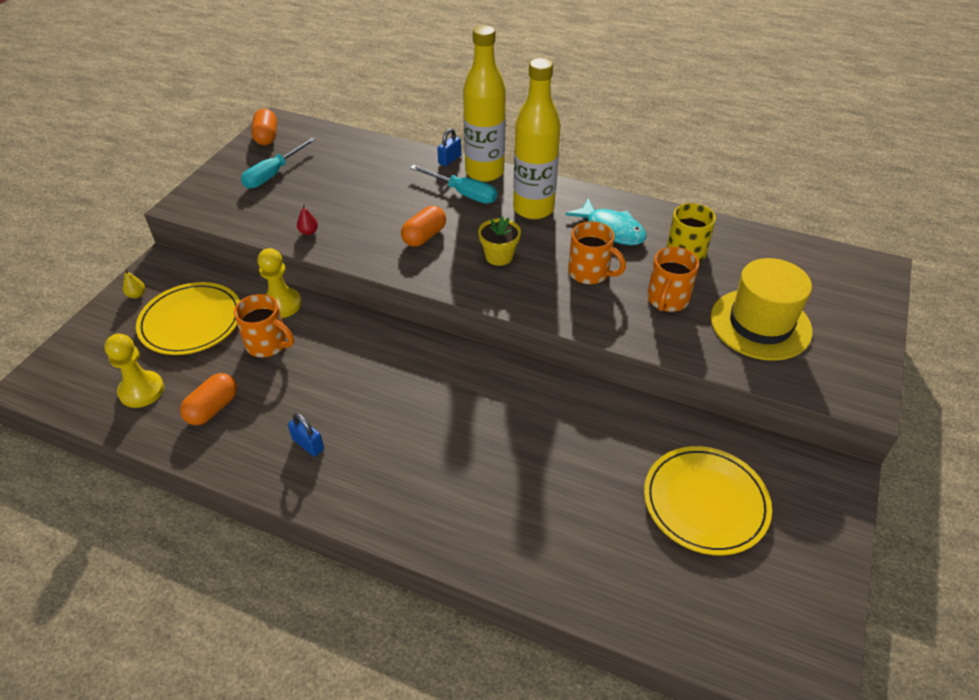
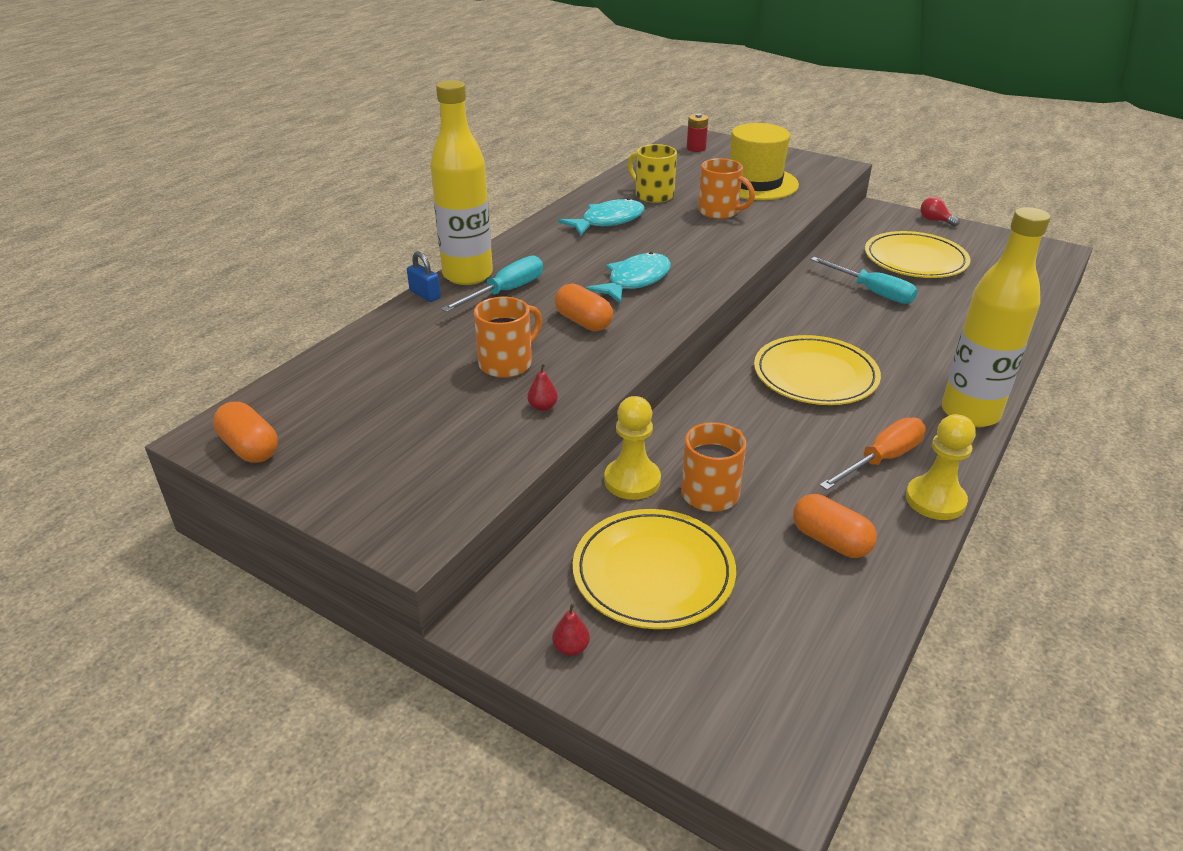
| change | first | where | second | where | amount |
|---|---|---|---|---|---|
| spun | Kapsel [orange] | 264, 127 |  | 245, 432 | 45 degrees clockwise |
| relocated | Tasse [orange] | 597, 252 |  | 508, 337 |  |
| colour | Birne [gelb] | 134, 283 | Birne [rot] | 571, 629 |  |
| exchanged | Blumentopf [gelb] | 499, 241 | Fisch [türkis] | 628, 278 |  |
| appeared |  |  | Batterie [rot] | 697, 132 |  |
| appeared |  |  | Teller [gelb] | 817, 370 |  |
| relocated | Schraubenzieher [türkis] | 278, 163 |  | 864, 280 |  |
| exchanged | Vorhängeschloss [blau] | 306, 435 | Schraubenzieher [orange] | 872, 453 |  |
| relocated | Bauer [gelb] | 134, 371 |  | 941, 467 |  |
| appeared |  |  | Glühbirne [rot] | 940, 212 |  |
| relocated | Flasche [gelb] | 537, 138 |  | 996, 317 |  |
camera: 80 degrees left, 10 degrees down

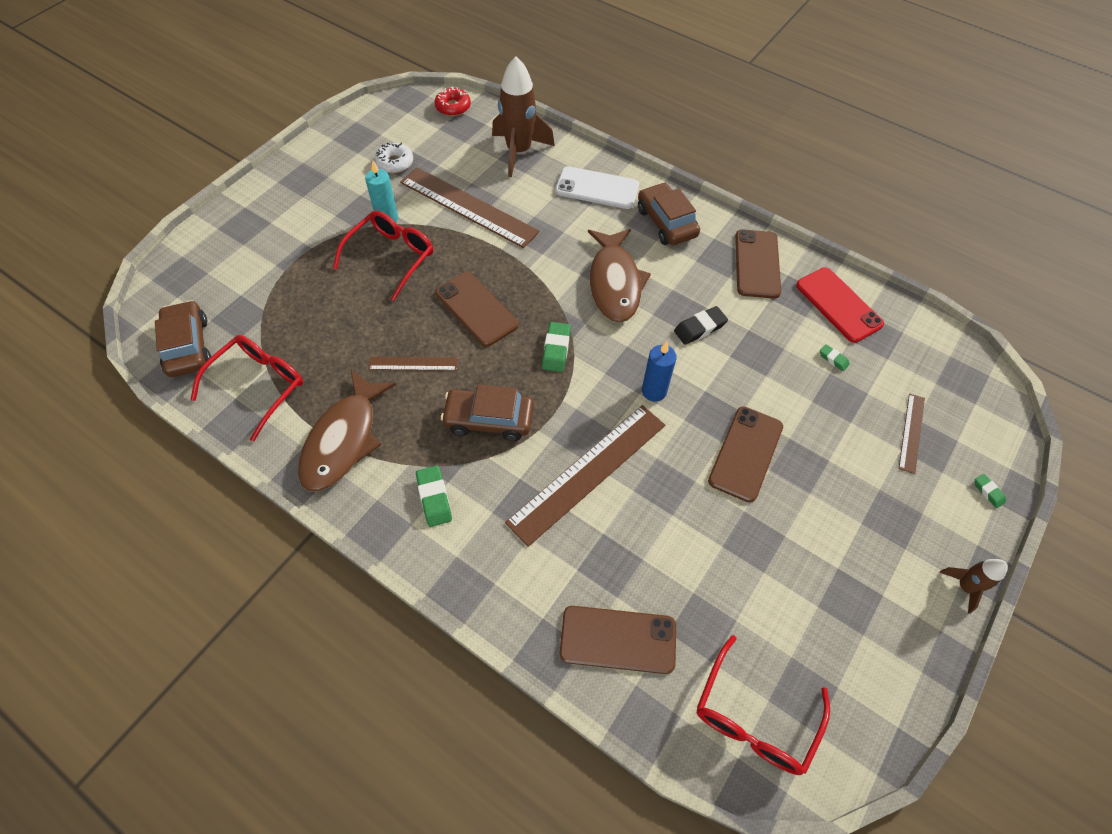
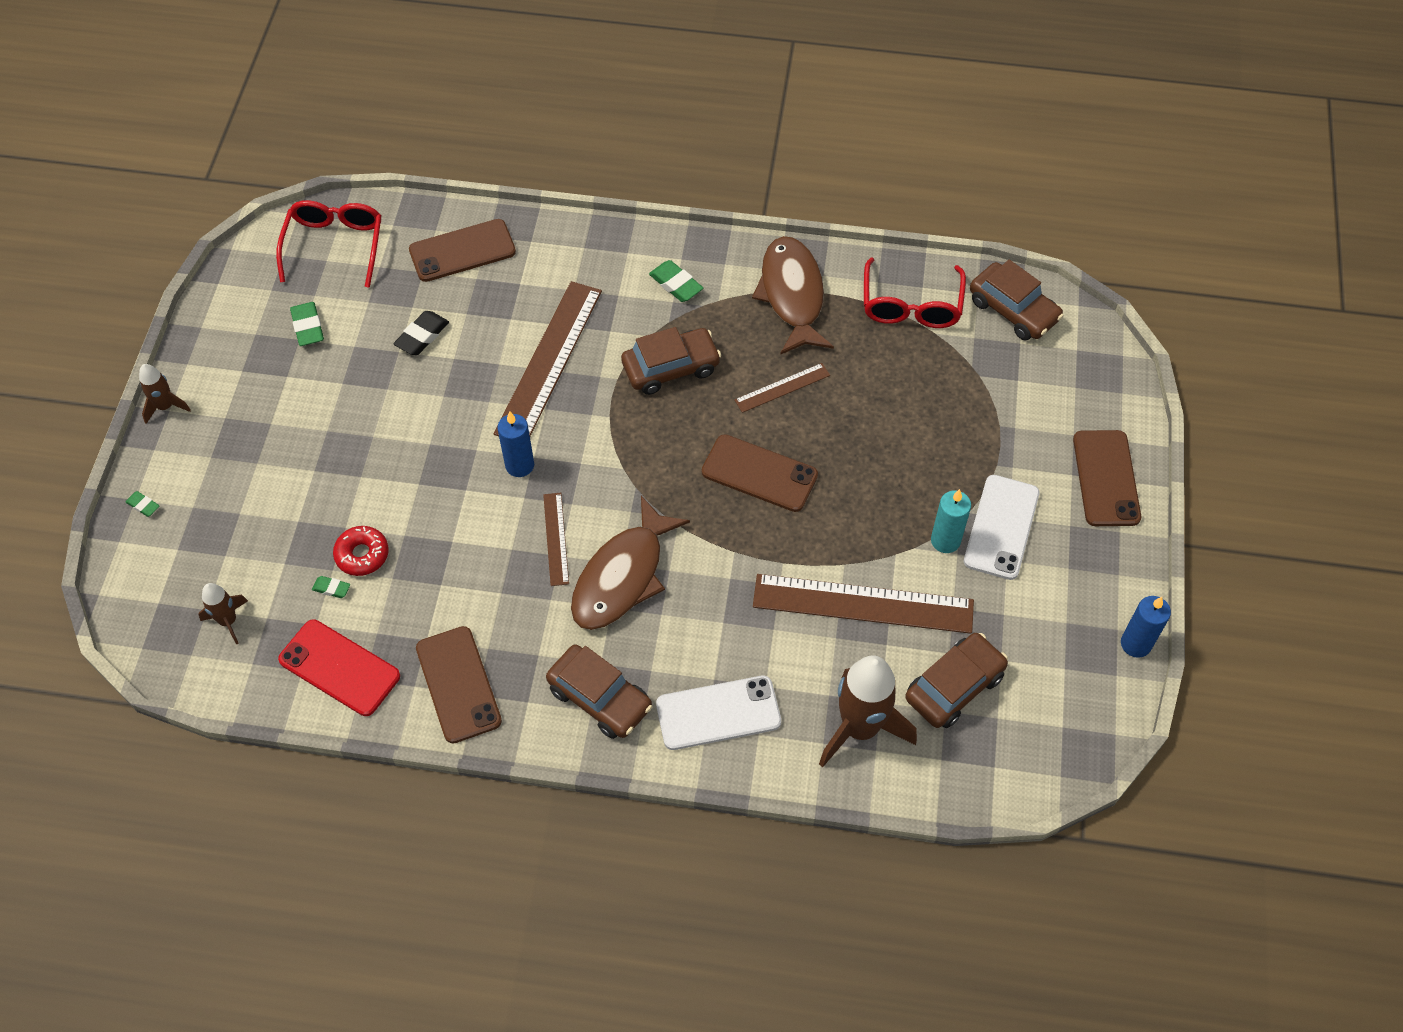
| change | first | where | second | where | amount |
|---|---|---|---|---|---|
| appeared |  |  | Rakete [braun] | 223, 614 |  |
| relocated | Radiergummi [grün] | 556, 347 |  | 307, 324 |  |
| relocated | Donut [rot] | 453, 101 |  | 361, 551 |  |
| relocated | Radiergummi [schwarz] | 701, 325 |  | 421, 333 |  |
| relocated | Lineal [braun] | 912, 433 |  | 556, 539 |  |
| spun | Fisch [braun] | 619, 276 |  | 630, 563 | 120 degrees counterclockwise |
| appeared |  |  | Auto [braun] | 956, 680 |  |
| appeared |  |  | Handy [weiß] | 1001, 527 |  |
| relocated | Handy [braun] | 745, 454 |  | 1107, 478 |  |
| appeared |  |  | Kerze [blau] | 1146, 627 |  |
| missing | Brille [rot] | 383, 256 |  |  |  |
| missing | Donut [weiß] | 394, 158 |  |  |  |
camera: 155 degrees right, 0 degrees up

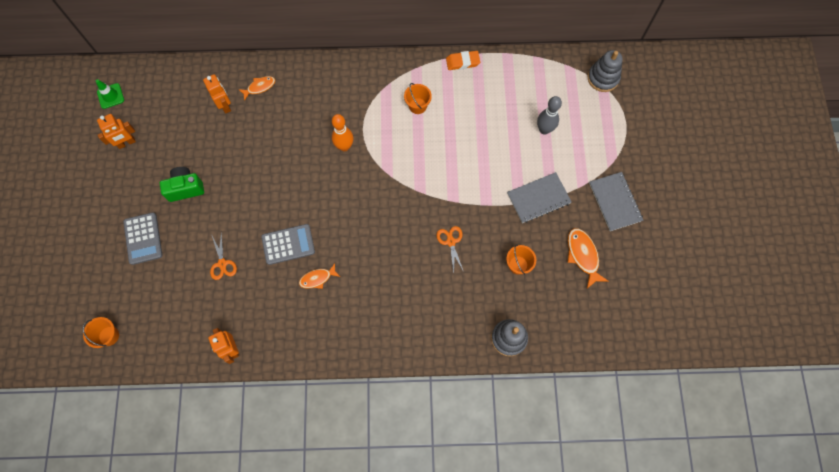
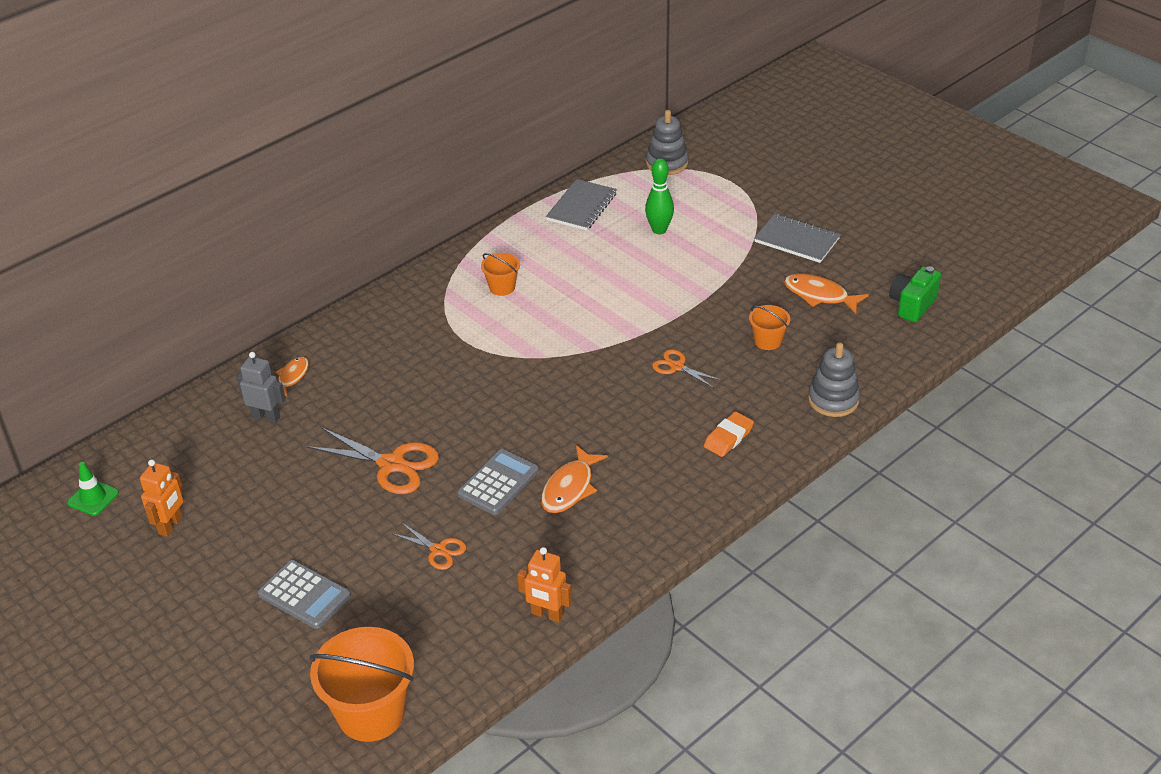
| change | first | where | second | where | amount |
|---|---|---|---|---|---|
| colour | Roboter [orange] | 217, 94 | Roboter [grau] | 261, 387 |  |
| appeared |  |  | Schere [orange] | 372, 460 |  |
| size | Eimer [orange] | 101, 332 |  | 361, 684 | x1.95 |
| size | Fisch [orange] | 319, 276 |  | 574, 479 | x1.53 |
| relocated | Notizbuch [grau] | 539, 197 |  | 581, 205 |  |
| colour | Bowlingkegel [grau] | 549, 115 | Bowlingkegel [grün] | 659, 196 |  |
| relocated | Radiergummi [orange] | 463, 60 |  | 729, 434 |  |
| relocated | Kamera [grün] | 182, 184 |  | 915, 294 |  |
| missing | Bowlingkegel [orange] | 342, 132 |  |  |  |
camera: 40 degrees left, 30 degrees down

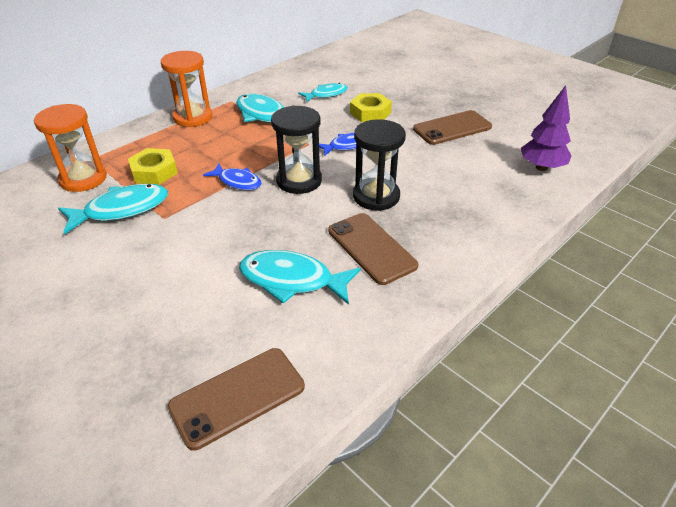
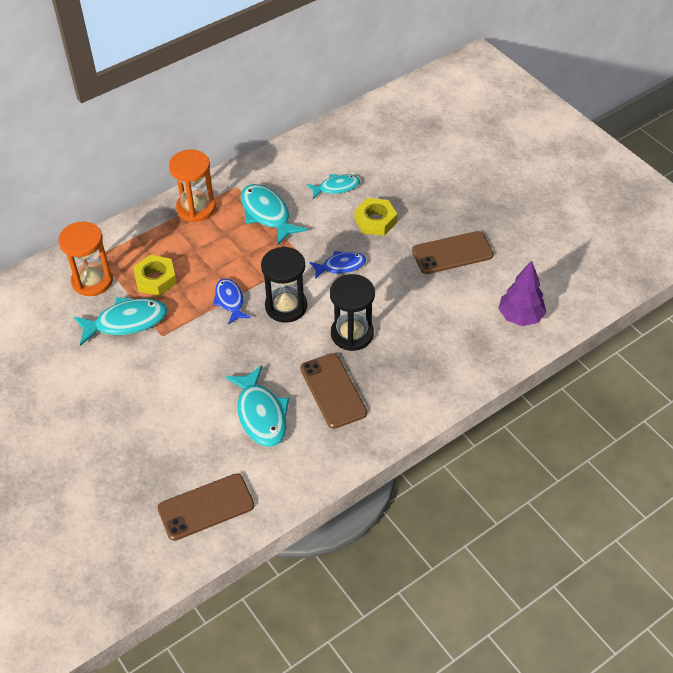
| change | first | where | second | where | amount |
|---|---|---|---|---|---|
| spun | Fisch [blau] | 232, 176 |  | 232, 301 | 150 degrees counterclockwise |
| spun | Fisch [türkis] | 300, 277 |  | 257, 406 | 135 degrees counterclockwise |
camera: 10 degrees right, 10 degrees up

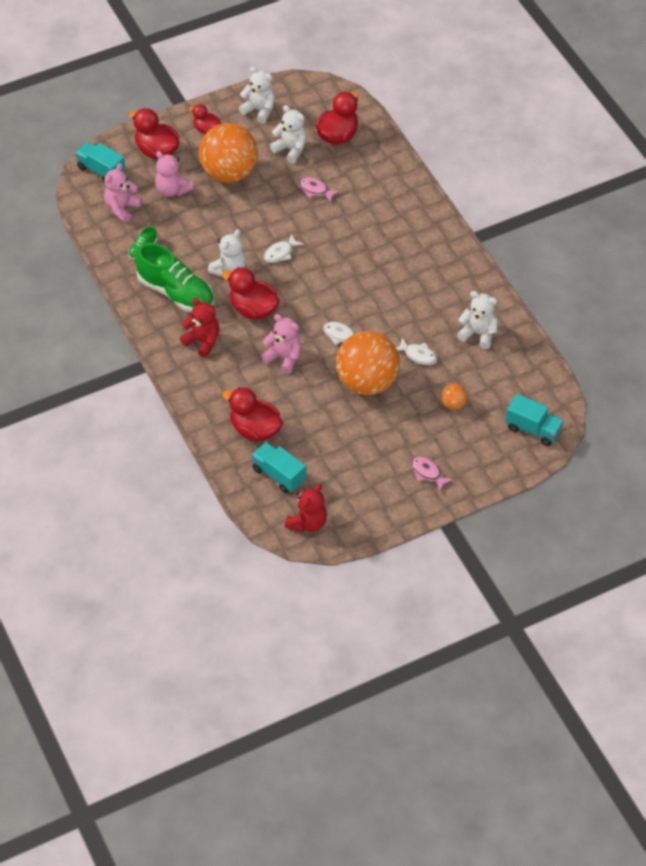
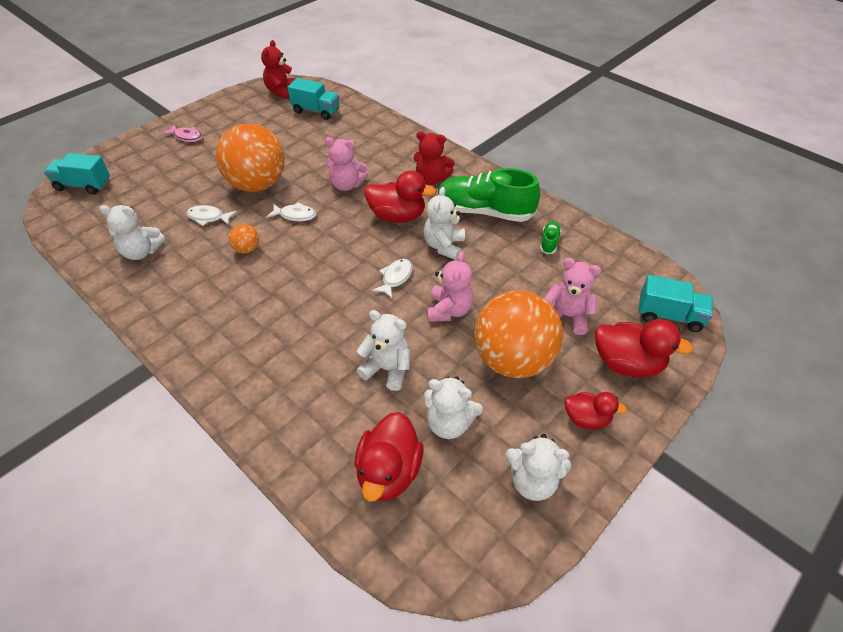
| change | first | where | second | where | amount |
|---|---|---|---|---|---|
| relocated | Ball [orange] | 454, 397 |  | 244, 239 |  |
| exchanged | Fisch [rosa] | 319, 190 | Teddybär [weiß] | 383, 350 |  |
| relocated | Teddybär [rosa] | 123, 193 |  | 450, 286 |  |
| missing | Ente [rot] | 252, 414 |  |  |  |
camera: 160 degrees right, 5 degrees down

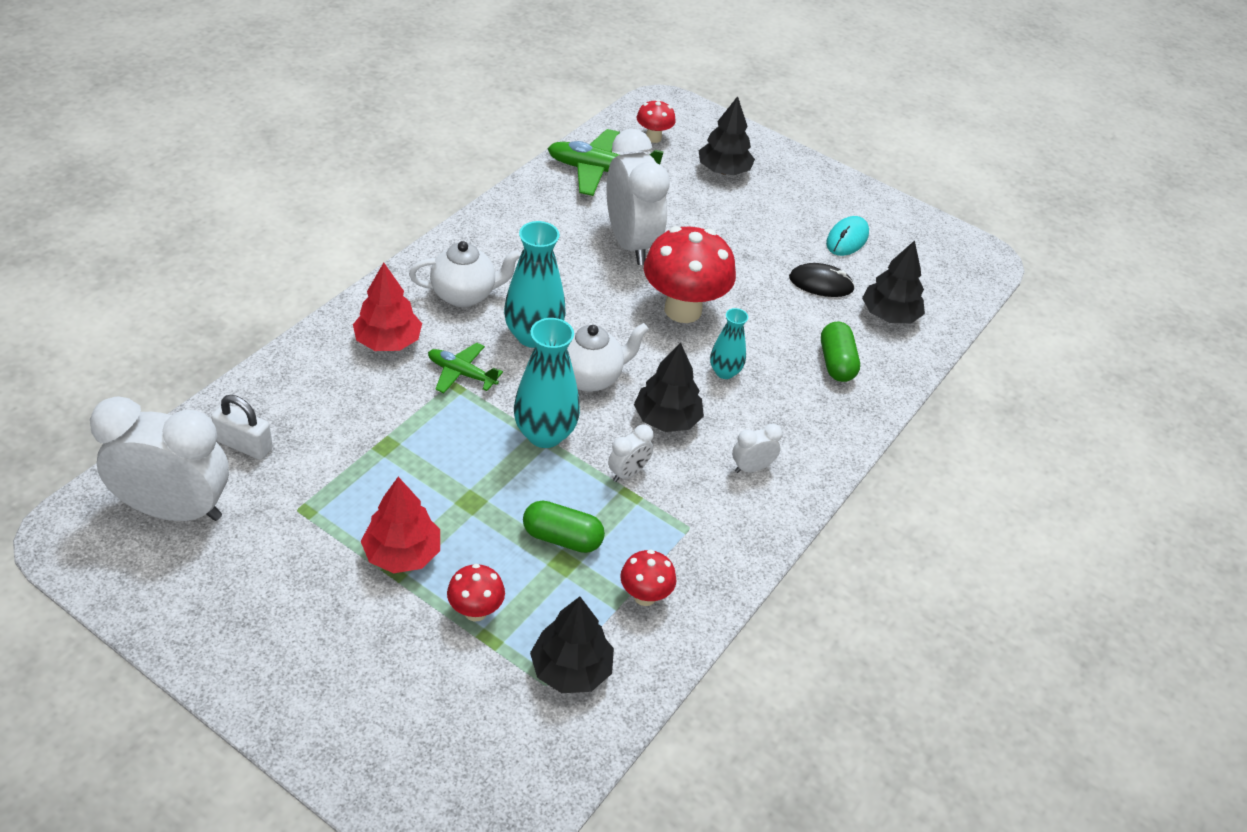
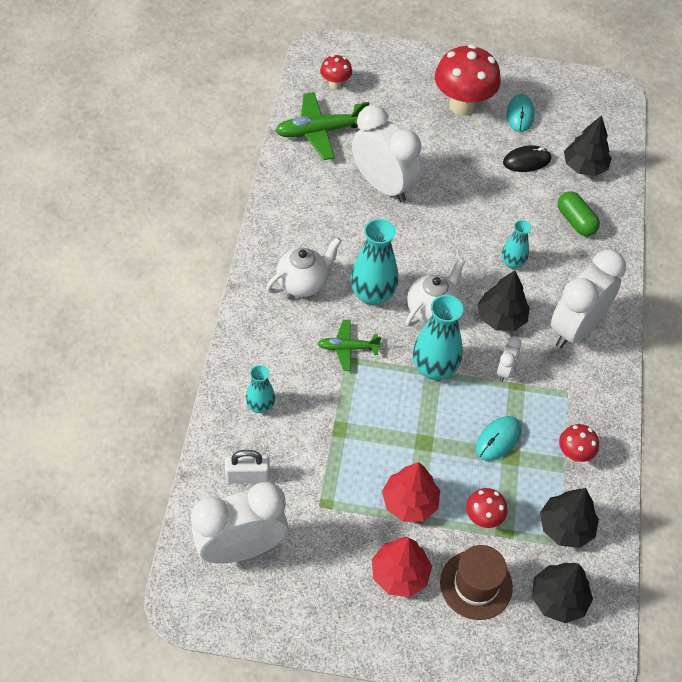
| change | first | where | second | where | amount |
|---|---|---|---|---|---|
| appeared |  |  | Vase [türkis] | 260, 389 |  |
| relocated | Baum [rot] | 387, 307 |  | 402, 567 |  |
| relocated | Pilz [rot] | 690, 274 |  | 468, 80 |  |
| appeared |  |  | Hut [braun] | 476, 582 |  |
| exchanged | Kapsel [grün] | 564, 526 | Computermaus [türkis] | 498, 438 |  |
| relocated | Baum [schwarz] | 726, 135 |  | 562, 593 |  |
| size | Wecker [weiß] | 757, 448 |  | 588, 299 | x2.33 |
camera: 25 degrees left, 10 degrees up

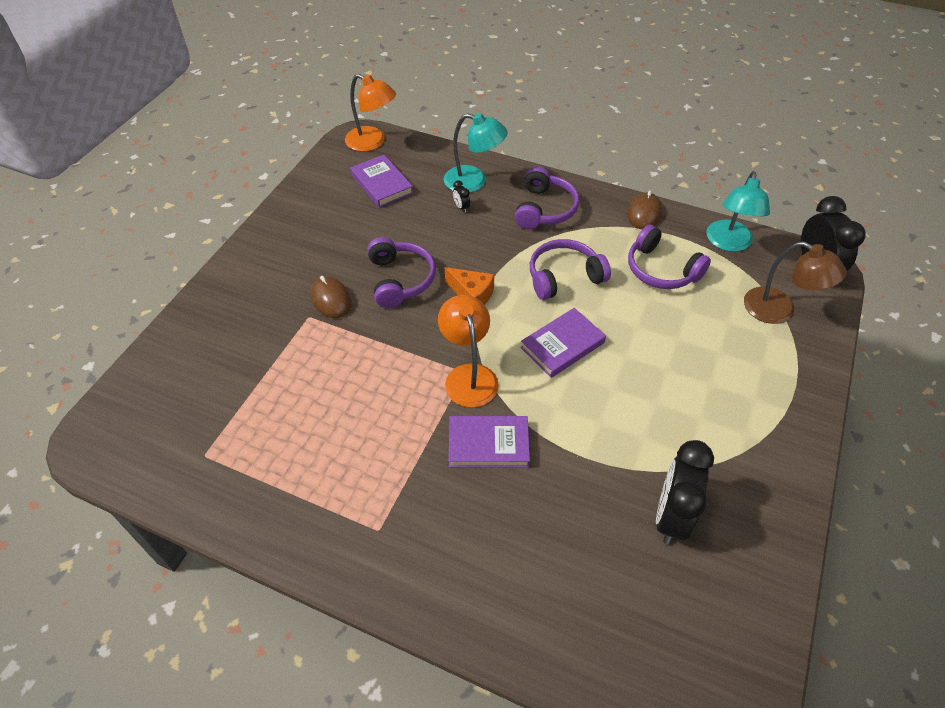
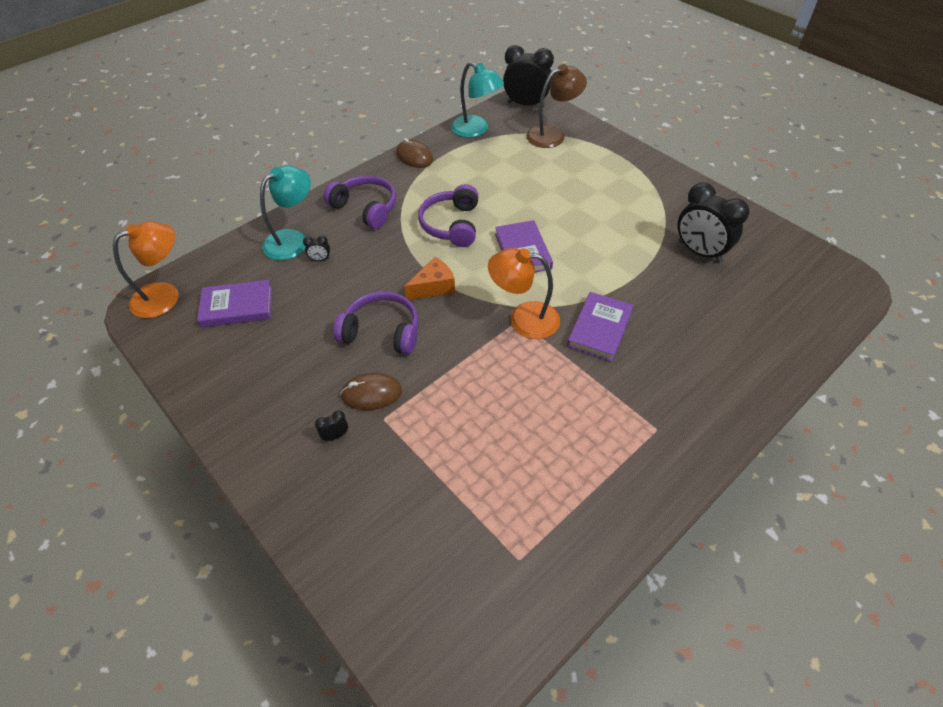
| change | first | where | second | where | amount |
|---|---|---|---|---|---|
| appeared |  |  | Wecker [schwarz] | 331, 425 |  |
| missing | Kopfhörer [lila] | 669, 257 |  |  |  |
camera: 65 degrees left, 0 degrees up

